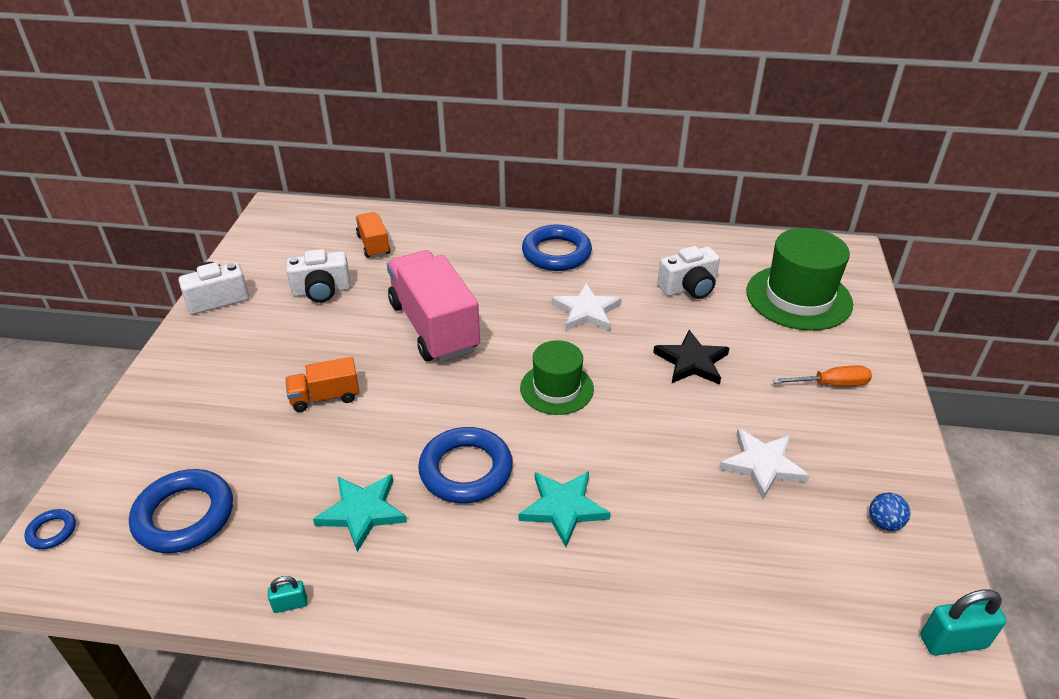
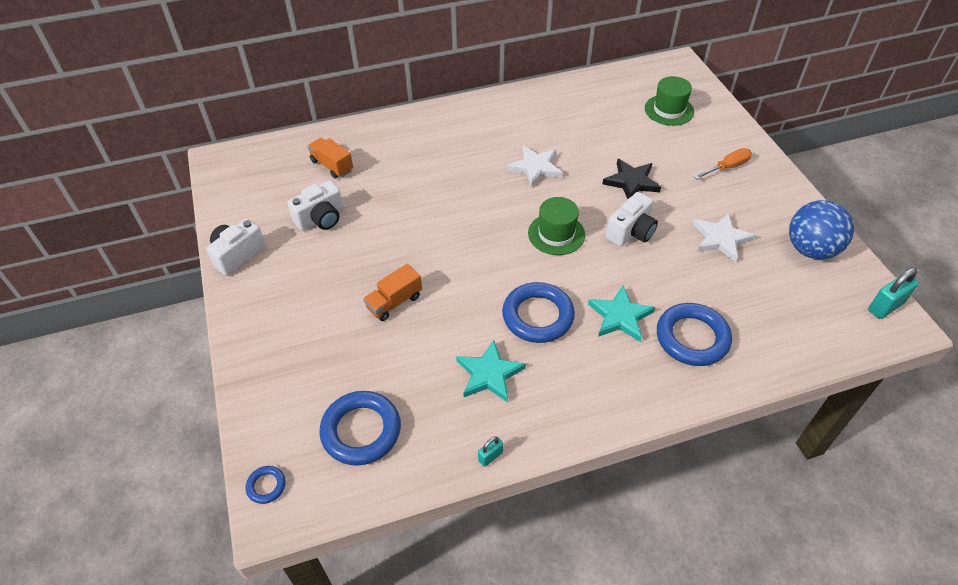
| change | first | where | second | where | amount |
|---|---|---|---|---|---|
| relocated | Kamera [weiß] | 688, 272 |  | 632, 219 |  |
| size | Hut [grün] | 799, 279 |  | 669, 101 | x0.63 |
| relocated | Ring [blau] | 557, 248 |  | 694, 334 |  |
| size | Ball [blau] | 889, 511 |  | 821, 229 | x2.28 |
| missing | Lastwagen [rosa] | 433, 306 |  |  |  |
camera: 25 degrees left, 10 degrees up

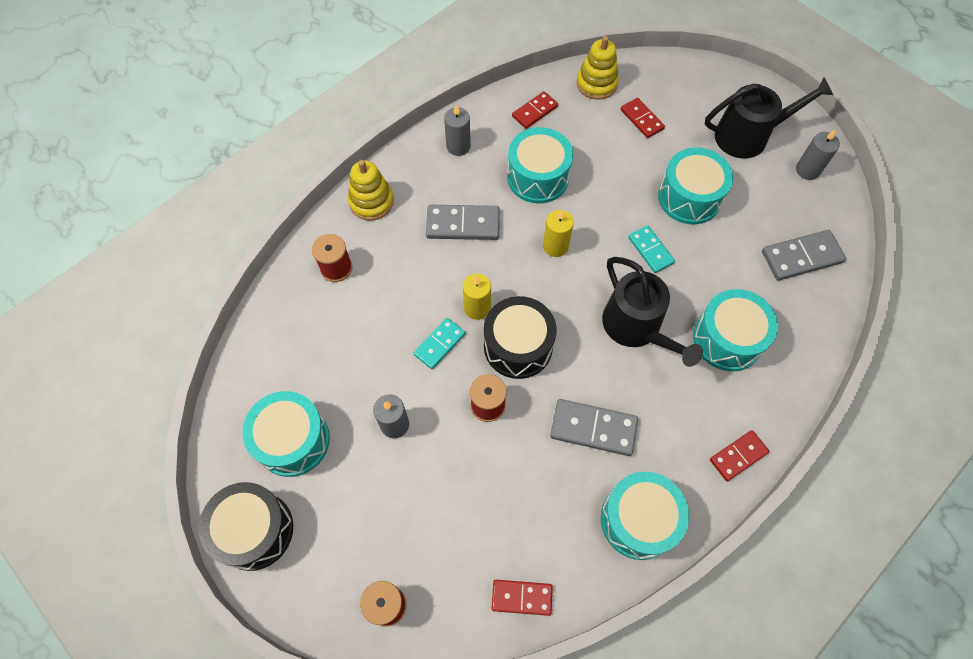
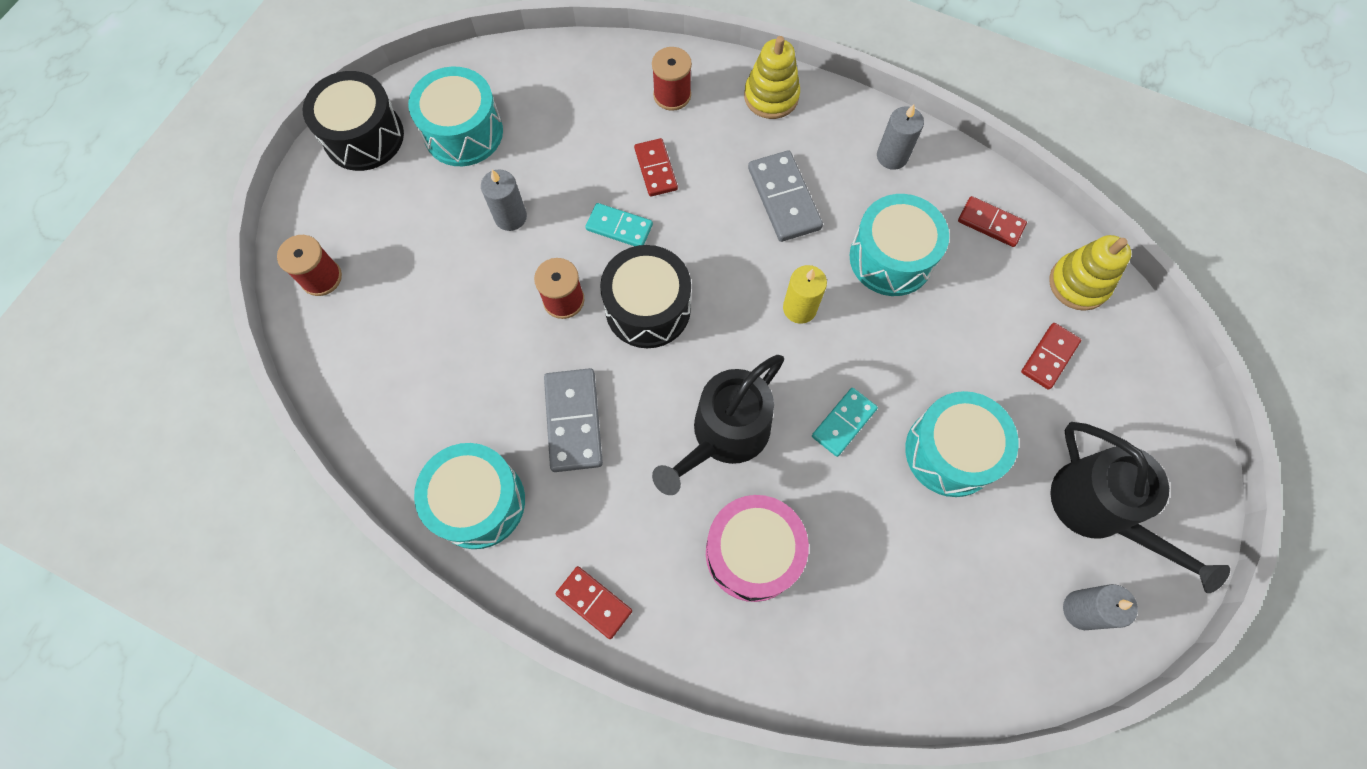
| change | first | where | second | where | amount |
|---|---|---|---|---|---|
| relocated | Dominostein [rot] | 521, 598 |  | 656, 167 |  |
| colour | Trommel [türkis] | 735, 330 | Trommel [rosa] | 757, 548 |  |
| missing | Kerze [gelb] | 477, 296 |  |  |  |
| missing | Dominostein [grau] | 804, 255 |  |  |  |
camera: 70 degrees right, 5 degrees up

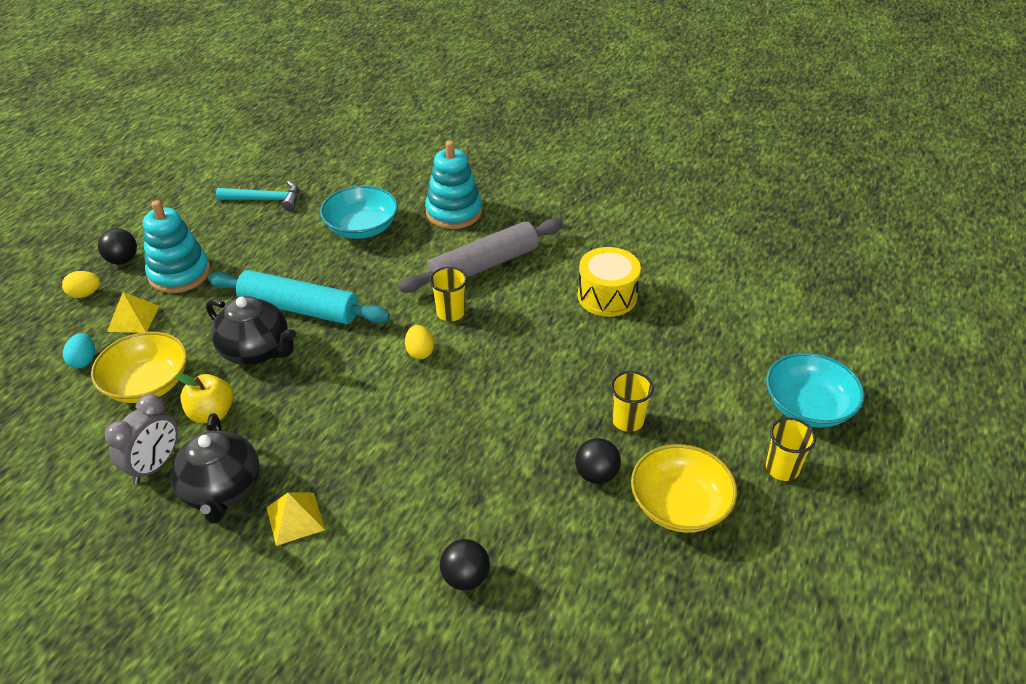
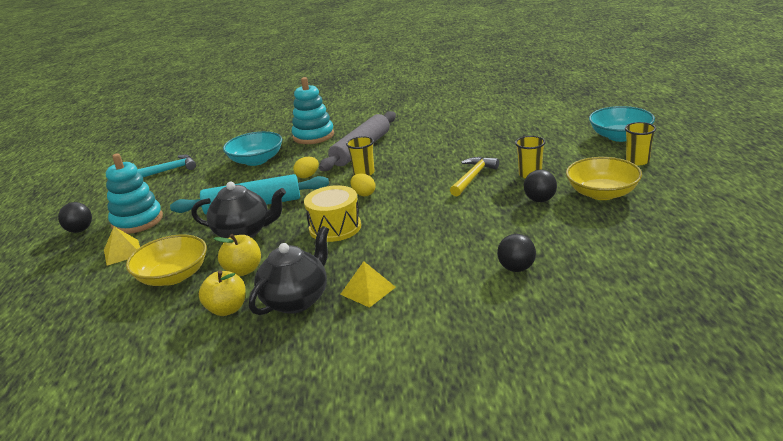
| change | first | where | second | where | amount |
|---|---|---|---|---|---|
| exchanged | Wecker [grau] | 141, 439 | Apfel [gelb] | 222, 293 |  |
| spun | Teekanne [schwarz] | 215, 468 |  | 289, 270 | 105 degrees counterclockwise |
| relocated | Ei [gelb] | 81, 284 |  | 306, 167 |  |
| relocated | Trommel [gelb] | 609, 282 |  | 332, 213 |  |
| appeared |  |  | Hammer [gelb] | 474, 176 |  |
| missing | Ei [türkis] | 79, 350 |  |  |  |
camera: 25 degrees left, 15 degrees down

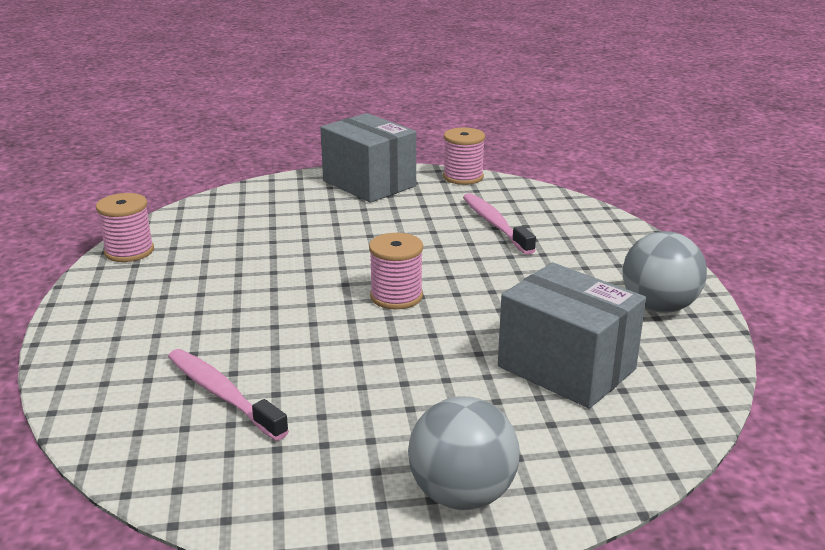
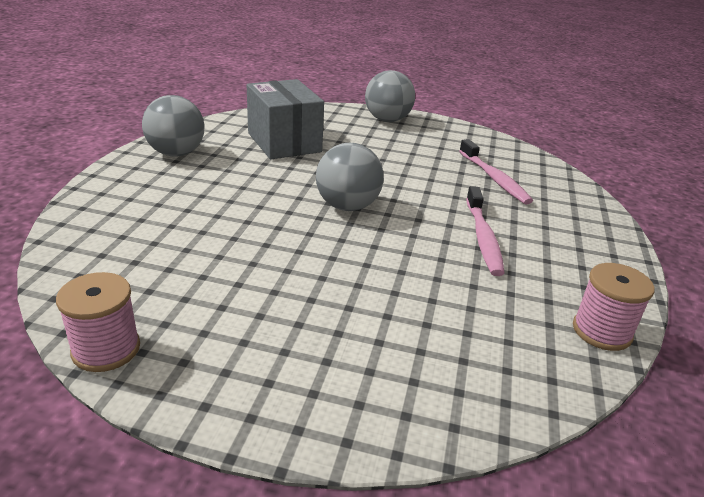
| change | first | where | second | where | amount |
|---|---|---|---|---|---|
| exchanged | Garnrolle [rosa] | 396, 271 | Ball [grau] | 350, 177 |  |
| relocated | Zahnbürste [rosa] | 499, 224 |  | 485, 231 |  |
| missing | Schachtel [grau] | 368, 158 |  |  |  |
camera: 160 degrees left, 5 degrees up

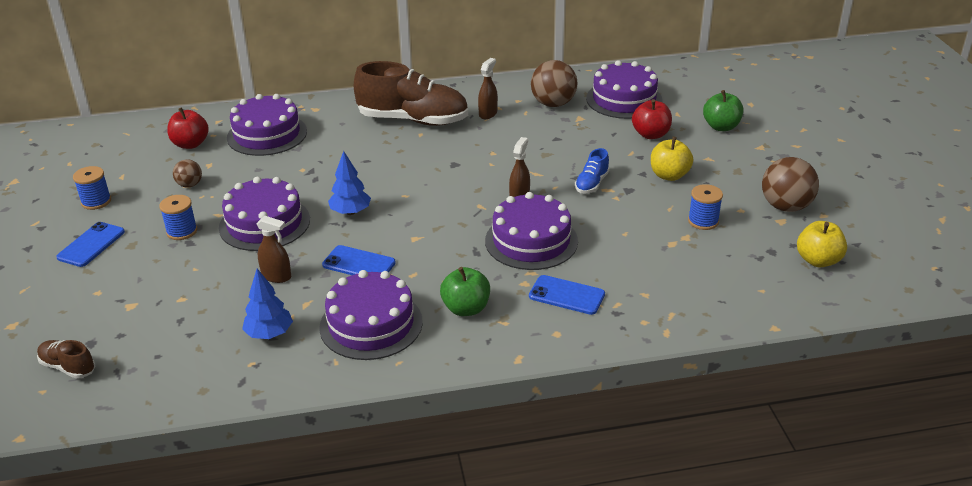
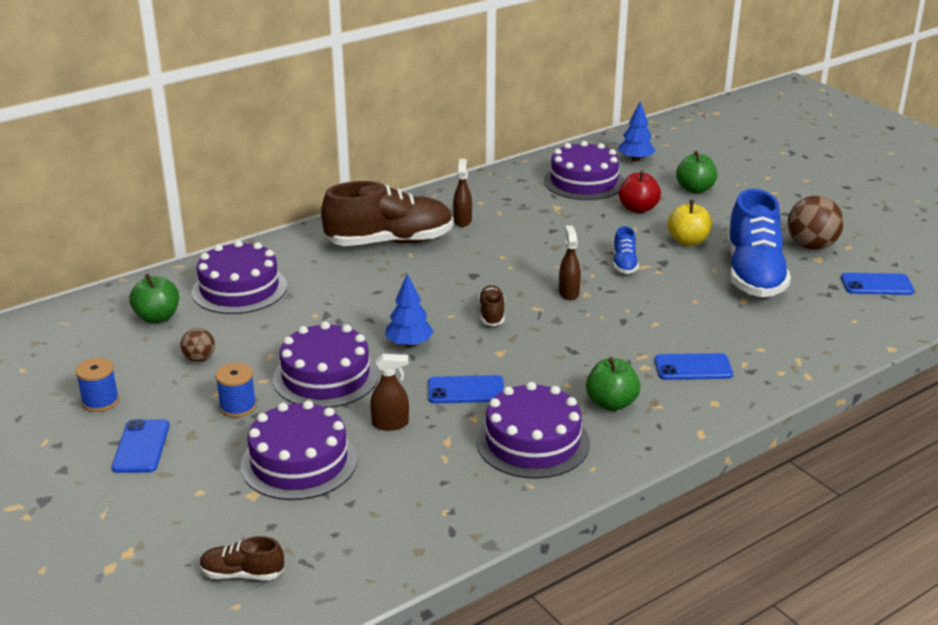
| change | first | where | second | where | amount |
|---|---|---|---|---|---|
| colour | Apfel [rot] | 188, 128 | Apfel [grün] | 154, 298 |  |
| relocated | Kuchen [lila] | 531, 231 |  | 299, 450 |  |
| appeared |  |  | Schuh [braun] | 491, 305 |  |
| relocated | Baum [blau] | 267, 304 |  | 636, 131 |  |
| exchanged | Garnrolle [blau] | 705, 207 | Schuh [blau] | 759, 243 |  |
| exchanged | Apfel [gelb] | 822, 244 | Handy [blau] | 878, 284 |  |
| missing | Ball [braun] | 554, 83 |  |  |  |
camera: 25 degrees left, 5 degrees down

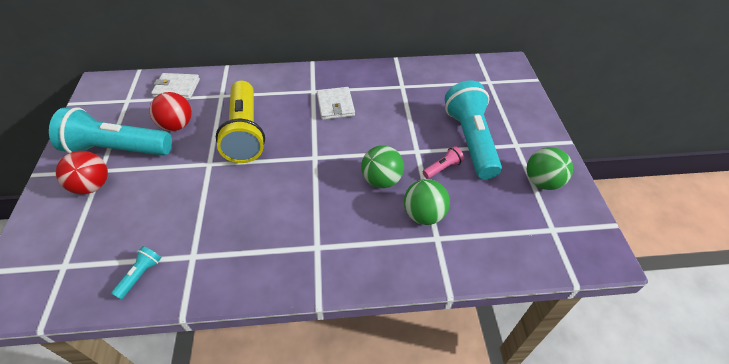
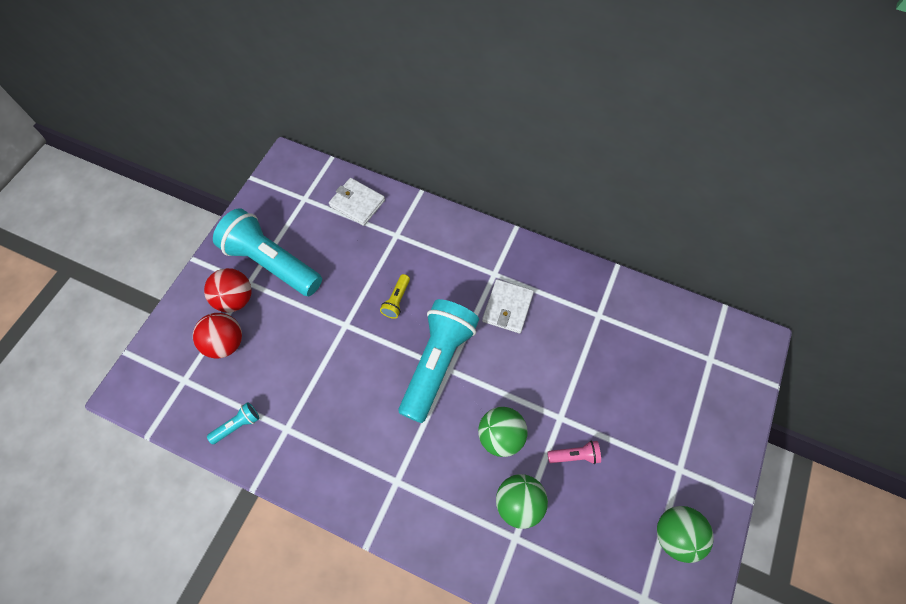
| change | first | where | second | where | amount |
|---|---|---|---|---|---|
| relocated | Ball [rot] | 170, 111 |  | 217, 336 |  |
| size | Taschenlampe [gelb] | 240, 122 |  | 395, 296 | x0.41 |
| relocated | Taschenlampe [türkis] | 473, 130 |  | 439, 361 |  |
camera: 30 degrees right, 15 degrees up

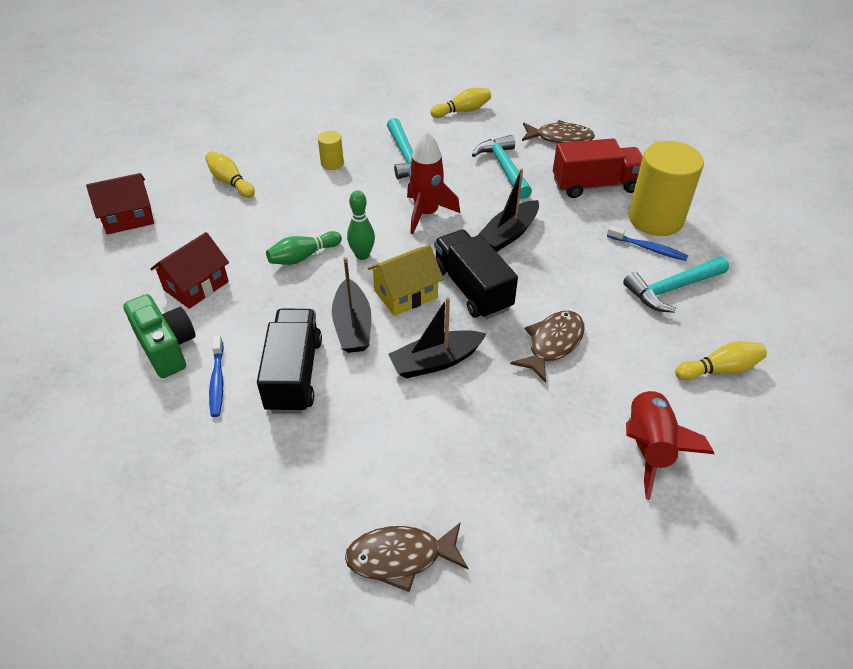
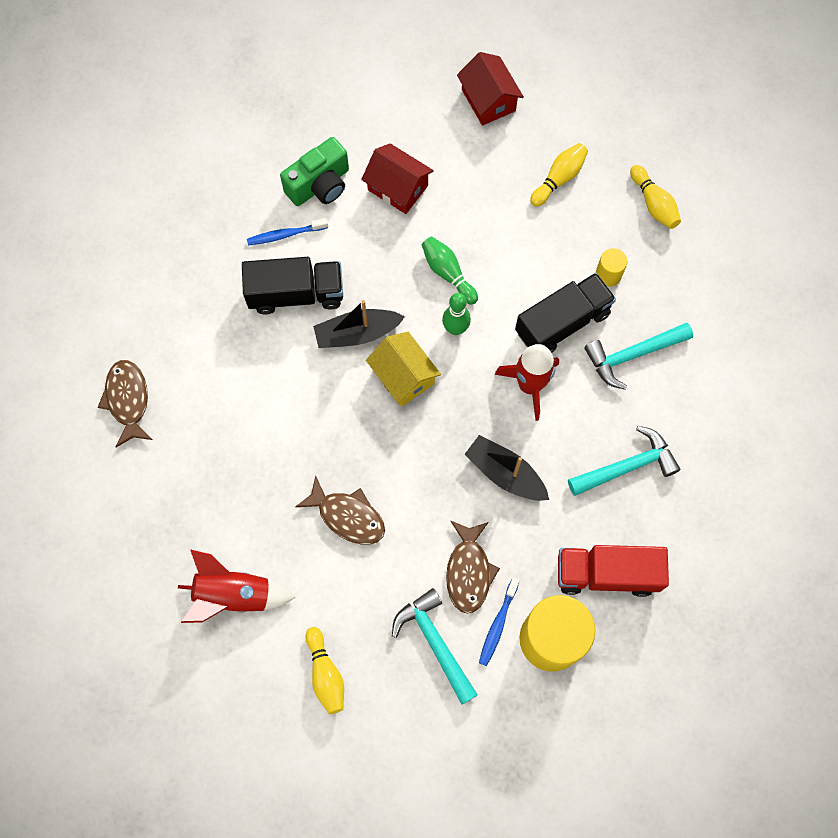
| change | first | where | second | where | amount |
|---|---|---|---|---|---|
| relocated | Fisch [braun] | 558, 131 |  | 473, 567 |  |
| relocated | Lastwagen [schwarz] | 476, 274 |  | 565, 313 |  |
| spun | Lastwagen [rot] | 598, 168 |  | 613, 571 | 105 degrees clockwise |
| relocated | Bowlingkegel [gelb] | 461, 103 |  | 655, 197 |  |
| missing | Boot [schwarz] | 437, 337 |  |  |  |
camera: 85 degrees right, 25 degrees up

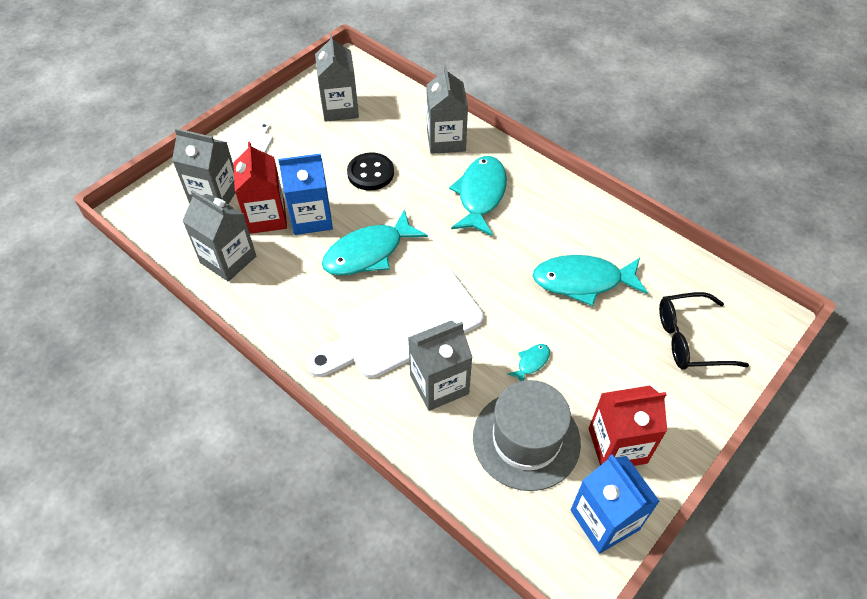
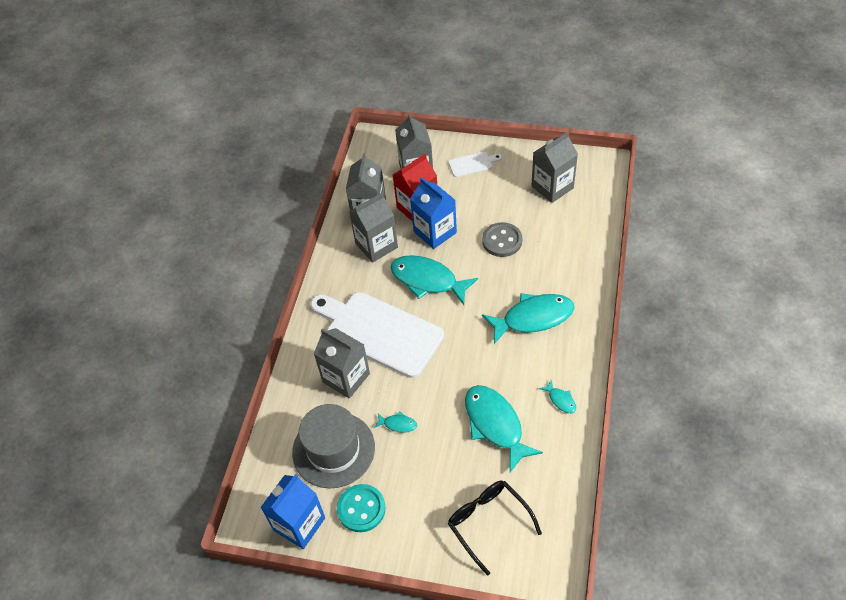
| change | first | where | second | where | amount |
|---|---|---|---|---|---|
| exchanged | Getränkekarton [rot] | 628, 426 | Knopf [türkis] | 361, 508 |  |
| relocated | Getränkekarton [grau] | 447, 109 |  | 373, 227 |  |
| colour | Knopf [schwarz] | 370, 172 | Knopf [grau] | 502, 239 |  |
| appeared |  |  | Fisch [türkis] | 557, 396 |  |
camera: 65 degrees right, 0 degrees up

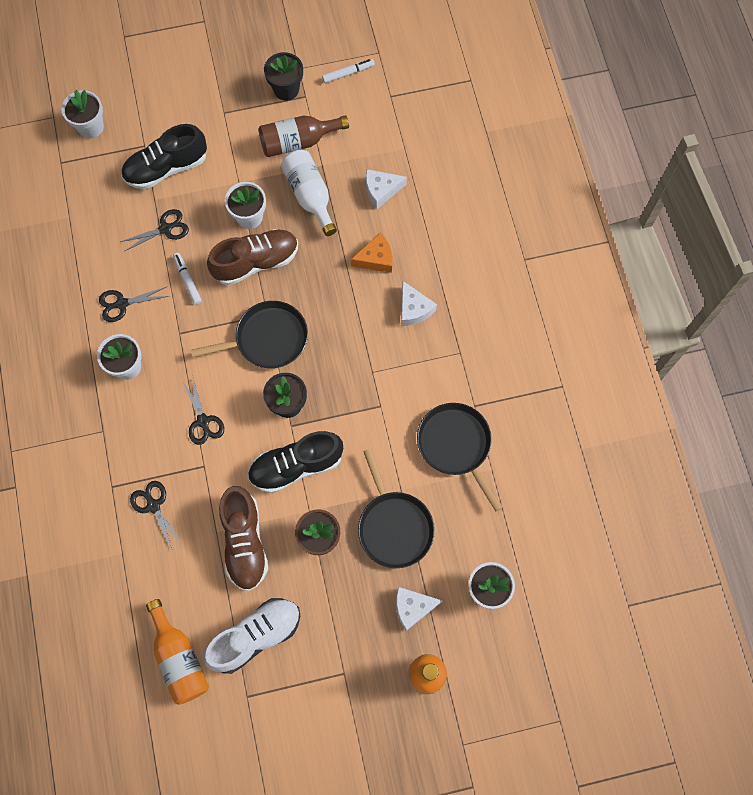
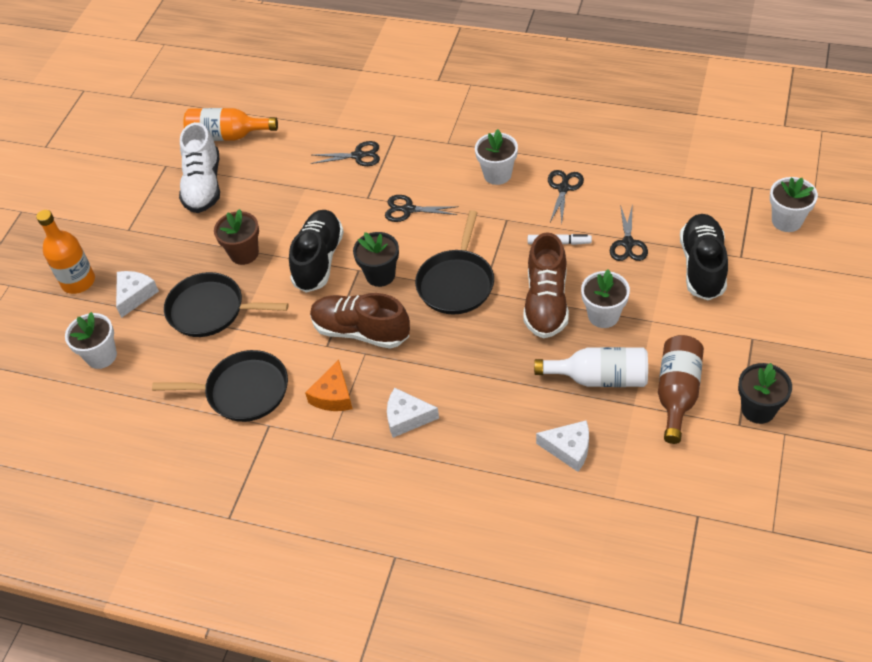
| change | first | where | second | where | amount |
|---|---|---|---|---|---|
| relocated | Käse [orange] | 372, 253 |  | 329, 385 |  |
| relocated | Schuh [braun] | 243, 538 |  | 360, 321 |  |
| spun | Käse [weiß] | 386, 189 |  | 562, 446 | 90 degrees clockwise |
| missing | Filzstift [weiß] | 348, 71 |  |  |  |
camera: 125 degrees right, 20 degrees down

